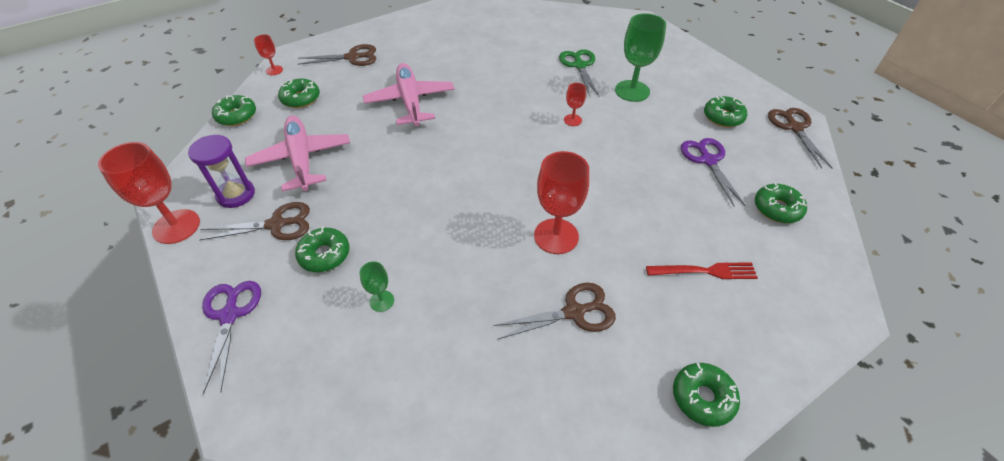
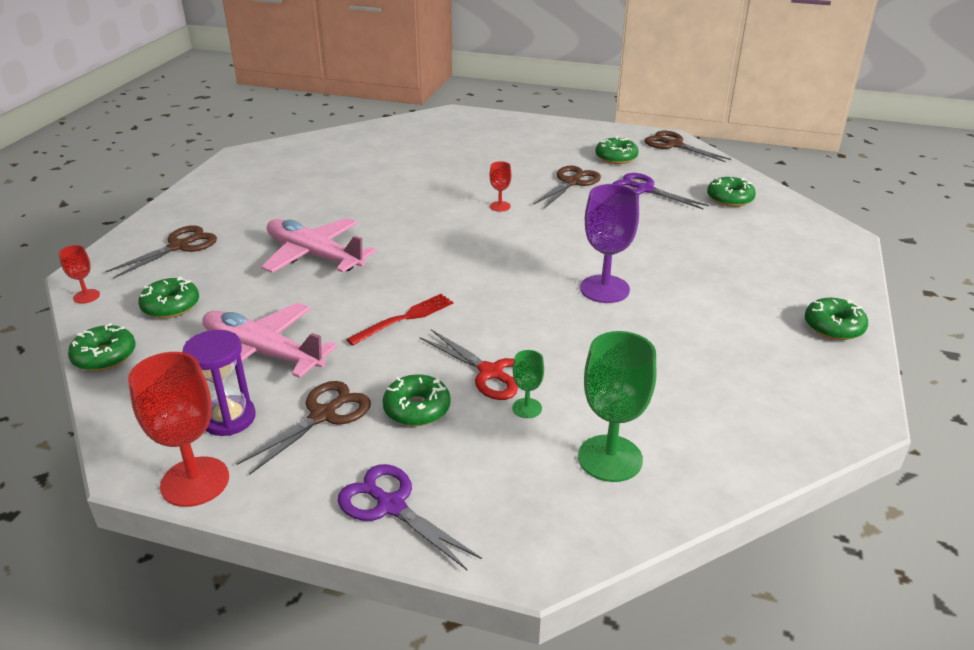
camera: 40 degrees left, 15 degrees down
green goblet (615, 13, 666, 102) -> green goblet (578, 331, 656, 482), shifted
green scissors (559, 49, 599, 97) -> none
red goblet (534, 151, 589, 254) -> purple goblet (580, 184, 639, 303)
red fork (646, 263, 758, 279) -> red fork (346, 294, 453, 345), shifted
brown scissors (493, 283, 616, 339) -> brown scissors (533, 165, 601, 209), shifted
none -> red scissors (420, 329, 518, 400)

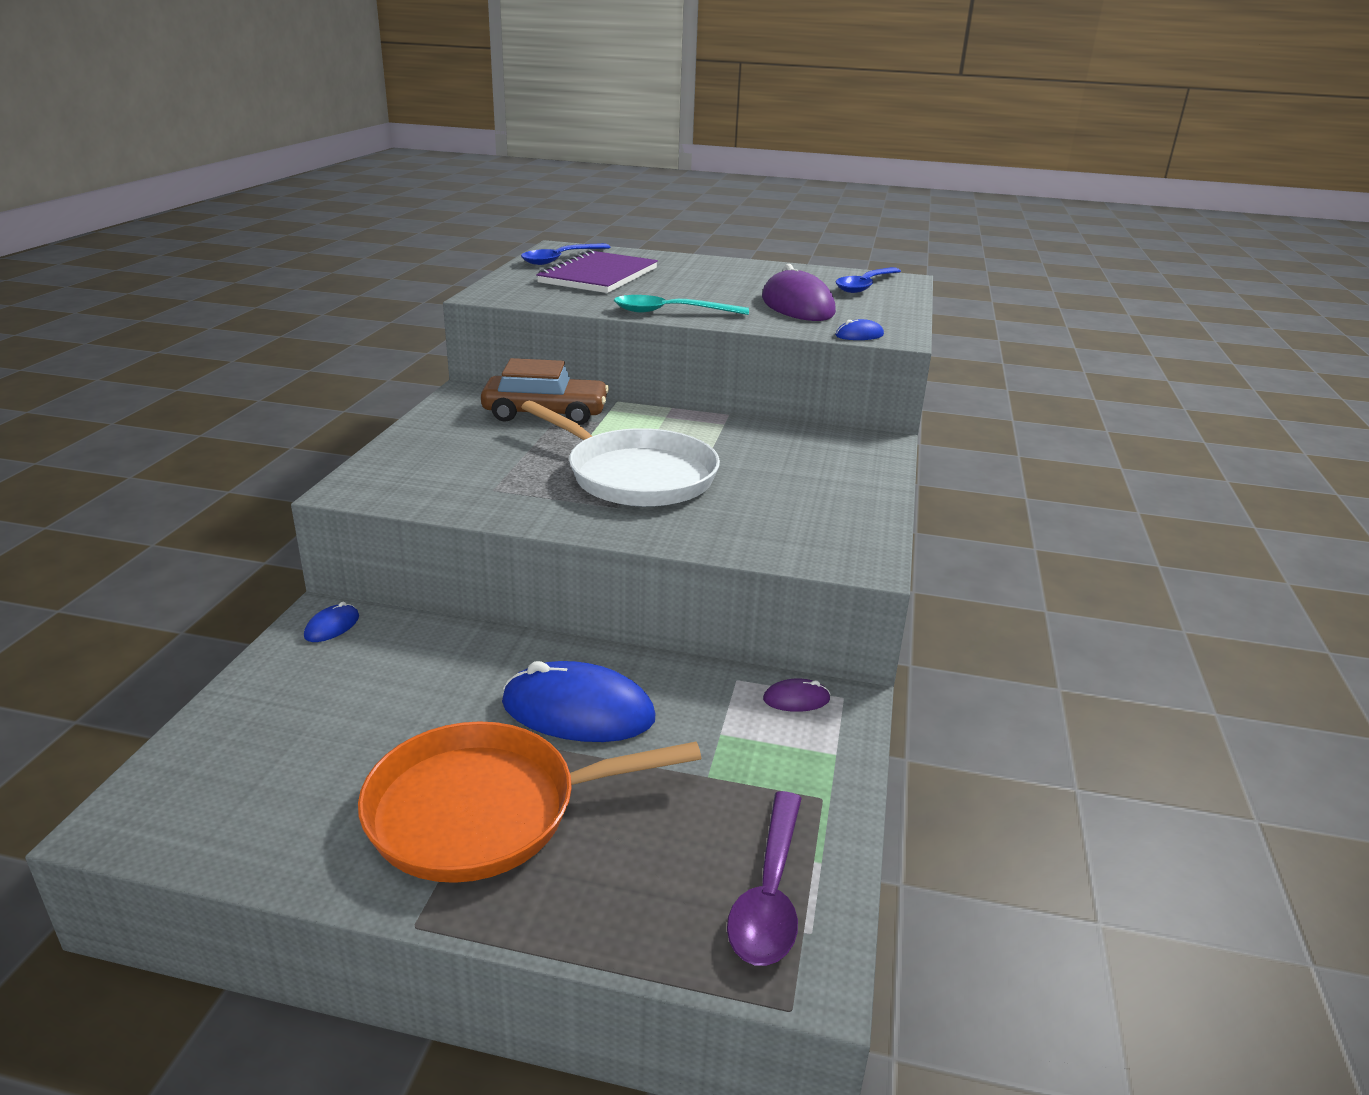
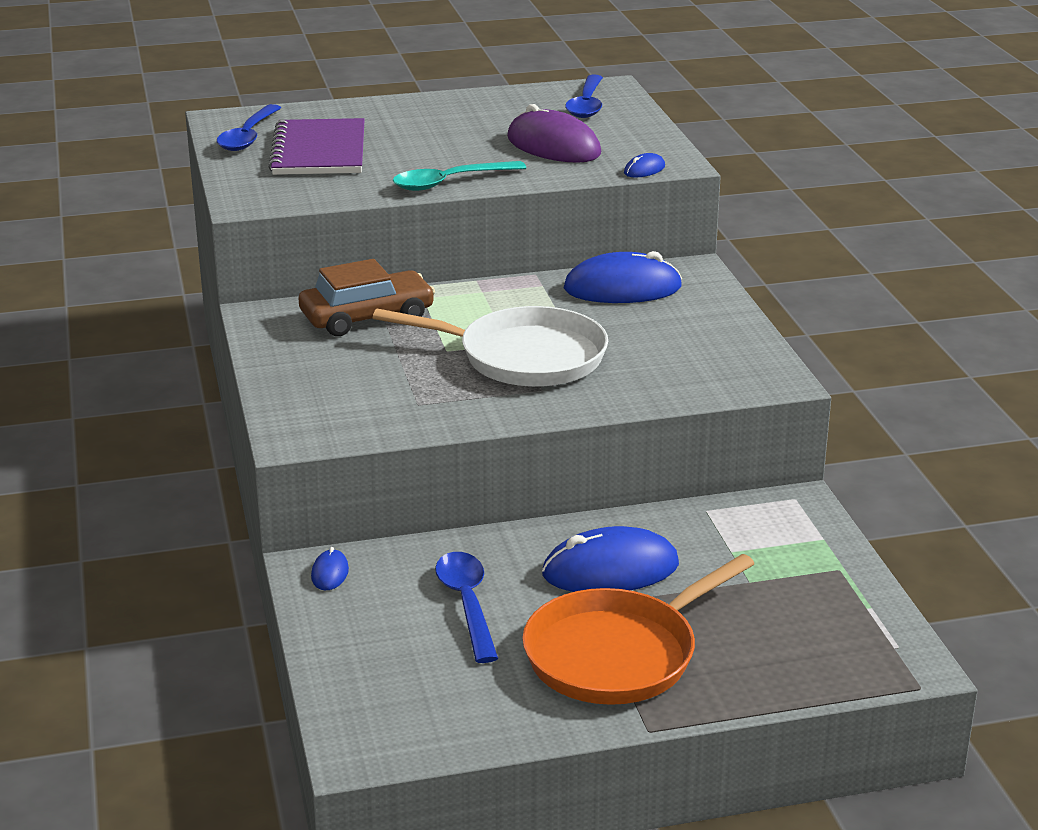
camera: 25 degrees left, 0 degrees up
purple mouse (763, 679, 830, 712) -> none
purple spoon (727, 791, 802, 966) -> none
none -> blue mouse (564, 251, 682, 303)
none -> blue spoon (435, 552, 498, 663)

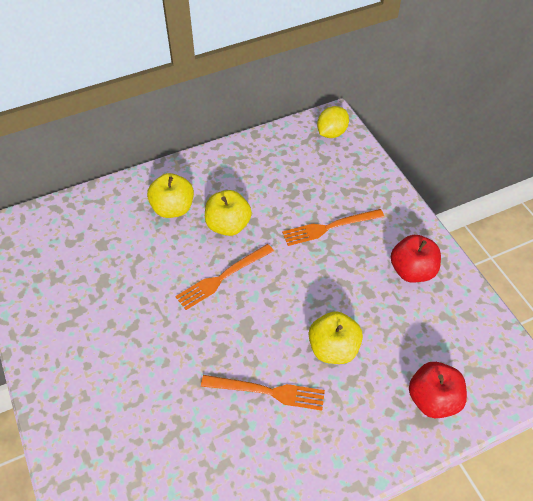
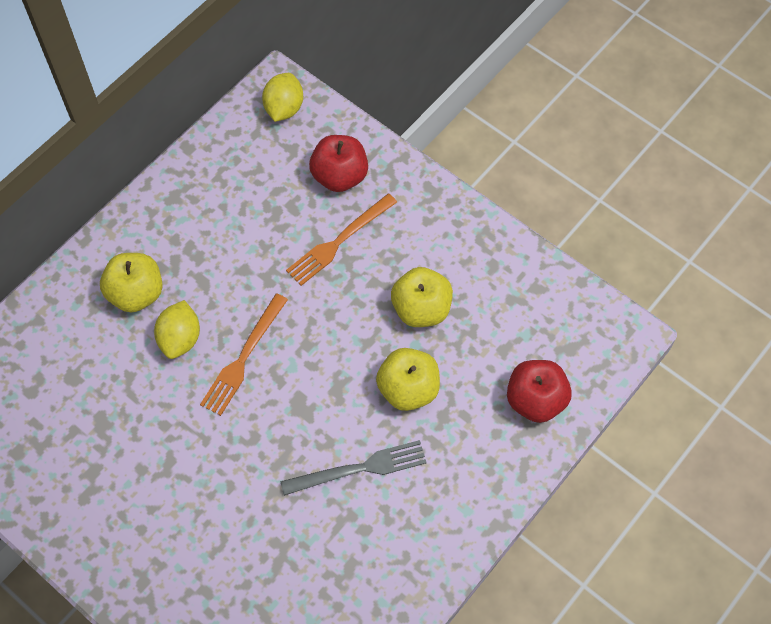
camera: 25 degrees left, 10 degrees up
yellow apple (205, 190, 252, 236) -> yellow apple (391, 267, 453, 327), shifted
red apple (391, 235, 441, 283) -> red apple (309, 135, 368, 192), shifted
orange fork (201, 375, 325, 410) -> grey fork (280, 440, 427, 496)
none -> yellow lemon (154, 300, 200, 359)

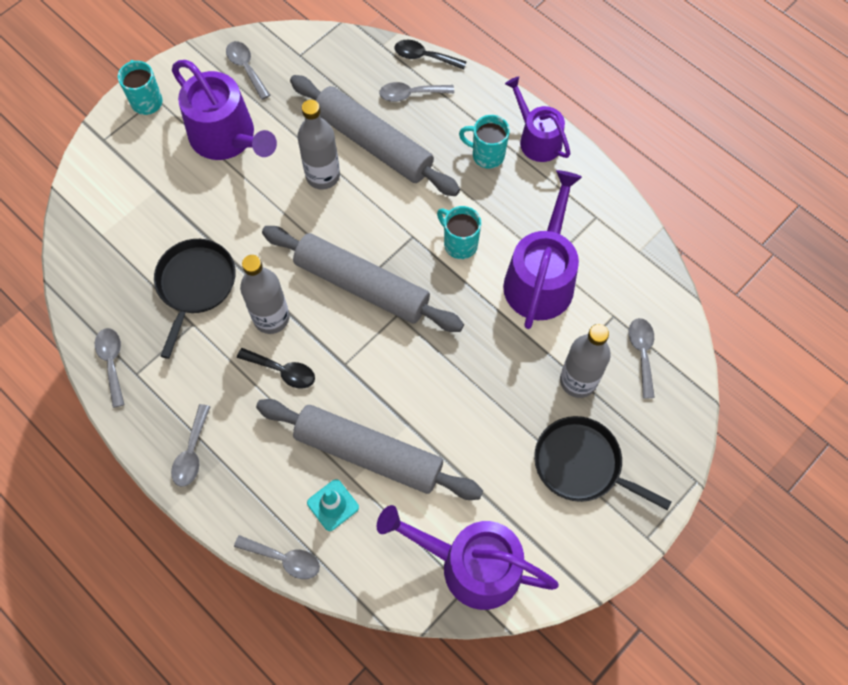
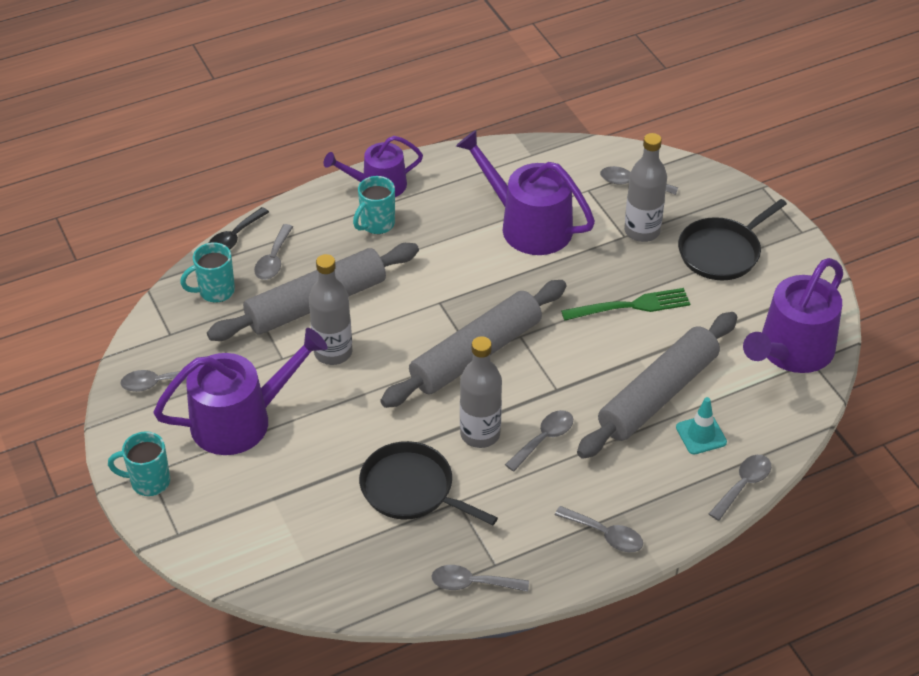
camera: 70 degrees left, 20 degrees down
turquoise mug (437, 206, 481, 259) -> turquoise mug (180, 242, 235, 303), shifted
black spoon (237, 348, 315, 389) -> grey spoon (505, 410, 573, 472)
none -> green fork (561, 288, 690, 321)

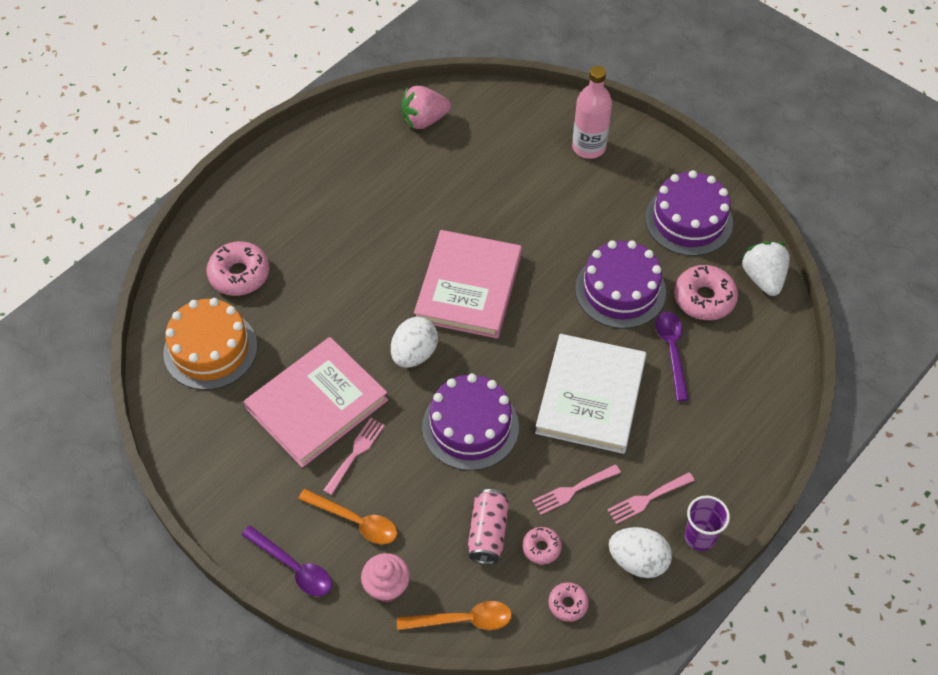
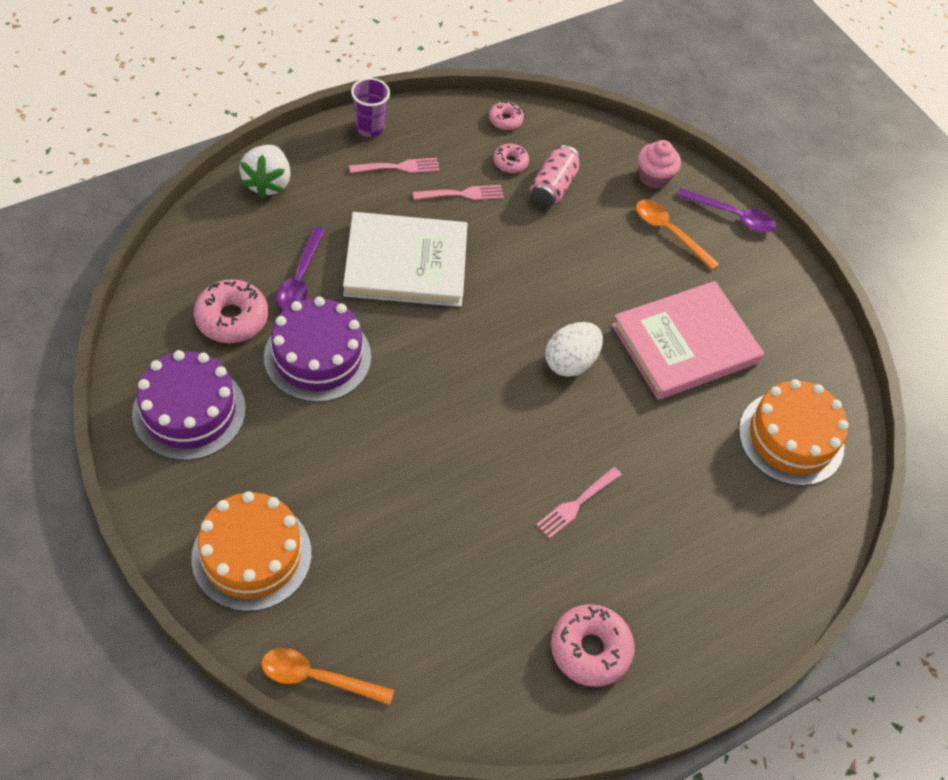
camera: 170 degrees left, 0 degrees up
pink bottle (572, 66, 612, 159) -> orange cake (191, 491, 311, 611)
pink strawberry (401, 86, 451, 129) -> none
pink book (414, 230, 522, 338) -> none
pink donut (206, 241, 270, 296) -> pink donut (551, 604, 634, 687), shifted
white strawberry (741, 241, 790, 296) -> white strawberry (239, 145, 291, 199), shifted
white book (535, 334, 646, 454) -> white book (343, 212, 468, 307), 60 degrees clockwise
purple cake (422, 374, 519, 471) -> none
pink fork (323, 418, 385, 495) -> pink fork (536, 467, 622, 539), shifted
purple spoon (242, 525, 332, 596) -> purple spoon (677, 188, 776, 233), 150 degrees clockwise
white egg (609, 527, 672, 578) -> none
orange spoon (397, 601, 512, 630) -> orange spoon (261, 648, 394, 705), shifted

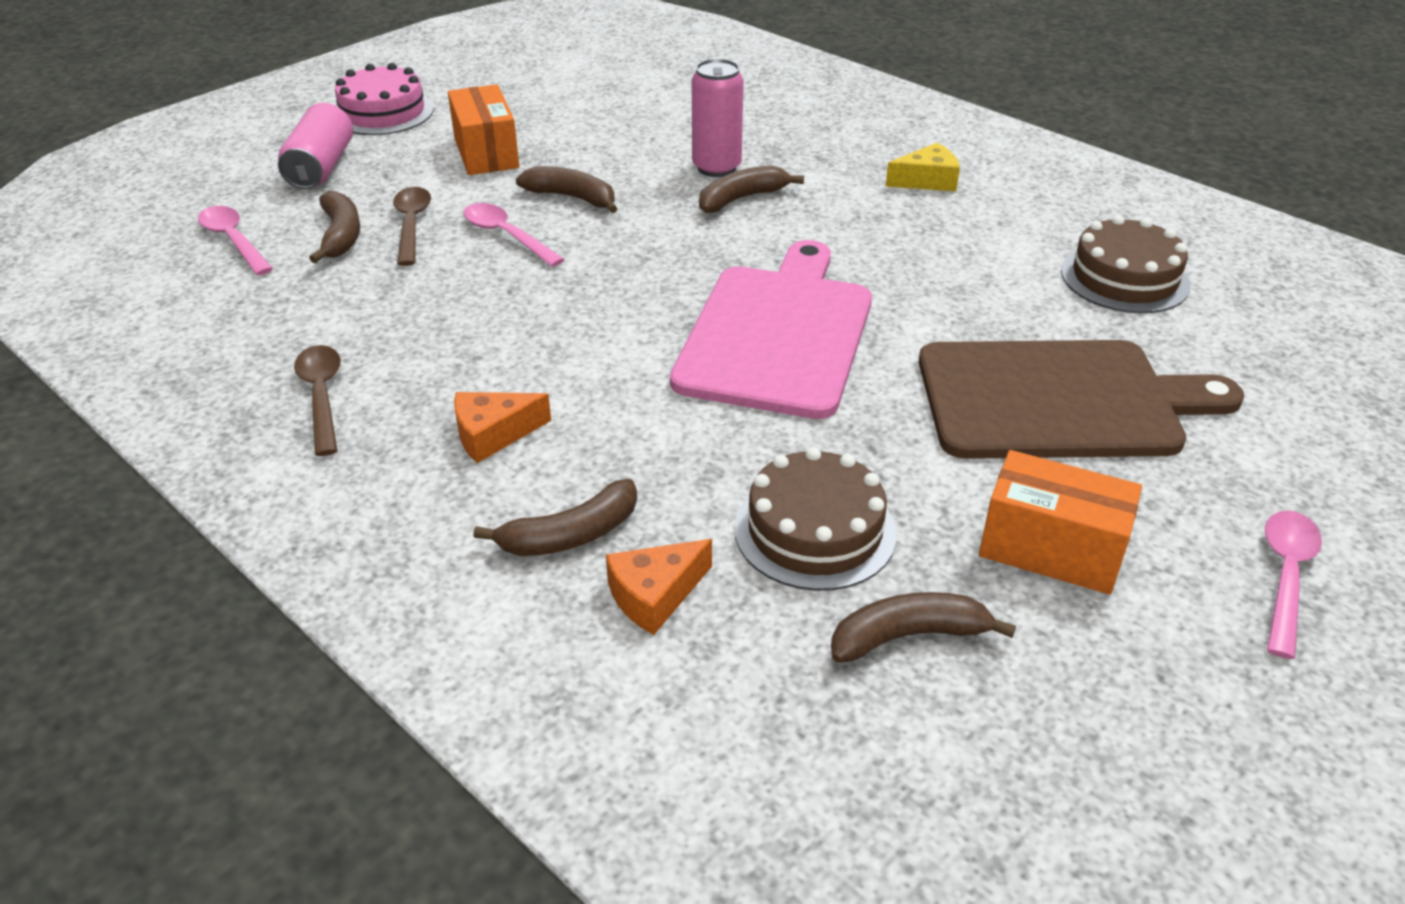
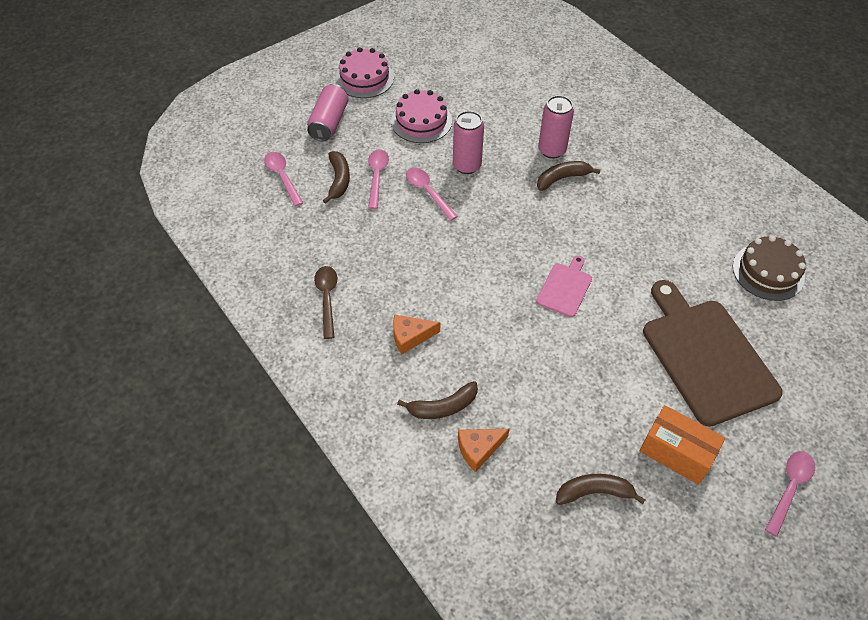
camera: 10 degrees right, 15 degrees up
orange box (448, 84, 519, 175) -> pink cake (391, 89, 452, 143)
yellow cheese (886, 143, 960, 191) -> none
brown banana (516, 166, 618, 213) -> pink can (453, 111, 484, 174)
brown spoon (393, 187, 431, 266) -> pink spoon (368, 149, 389, 209)
pink cutting board (670, 240, 872, 419) -> pink cutting board (536, 255, 592, 317), x0.48
brown cutting board (919, 340, 1244, 459) -> brown cutting board (643, 280, 783, 427), 120 degrees counterclockwise
brown cake (734, 447, 897, 591) -> none

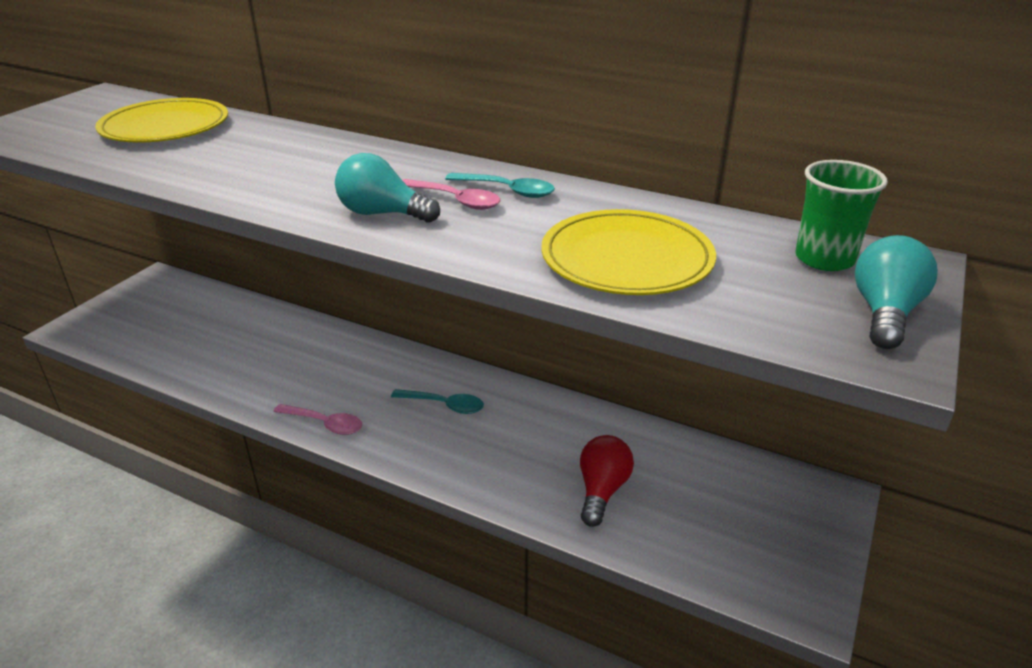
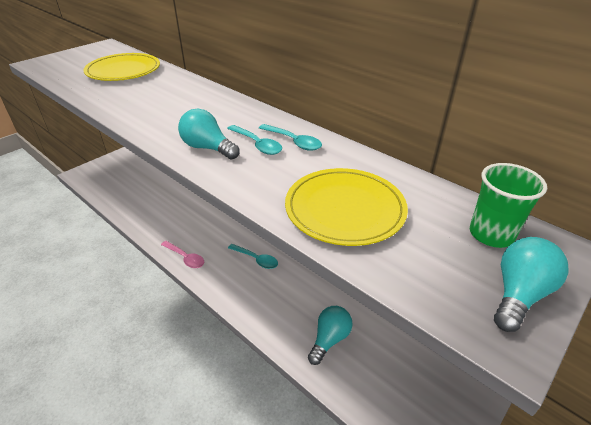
camera: 15 degrees right, 5 degrees up
pink spoon (402, 179, 500, 210) -> turquoise spoon (227, 125, 282, 155)
red light bulb (580, 435, 634, 527) -> turquoise light bulb (308, 306, 353, 365)

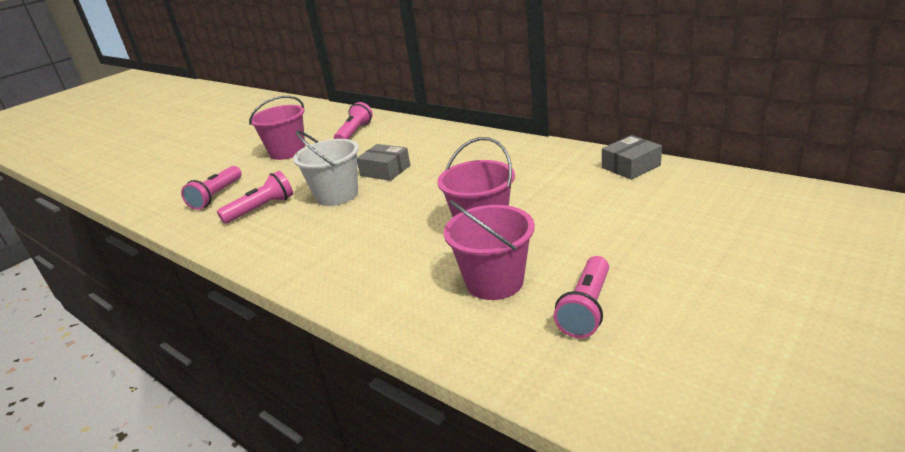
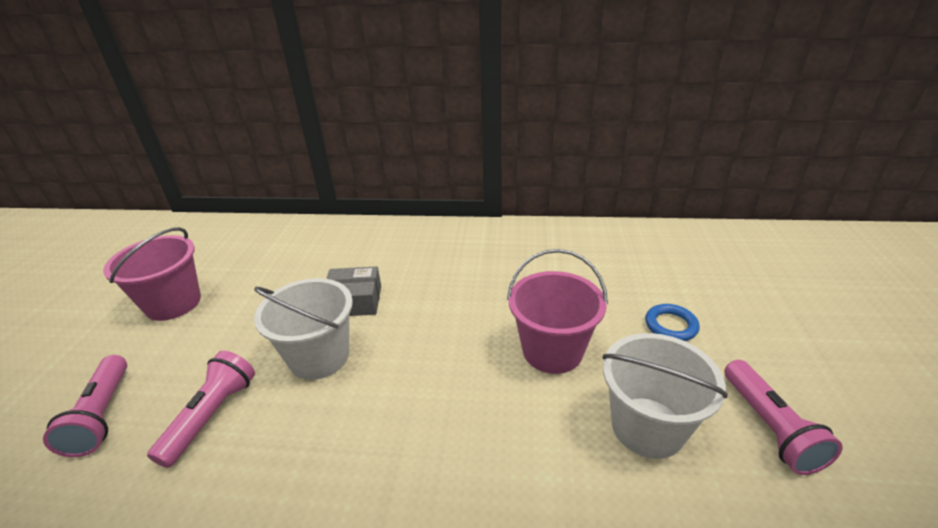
camera: 35 degrees left, 5 degrees up
pink flashlight (334, 102, 373, 139) -> none
grey box (602, 135, 662, 180) -> none
pink bucket (444, 200, 535, 300) -> white bucket (602, 333, 728, 459)
none -> blue ring (645, 304, 700, 341)

